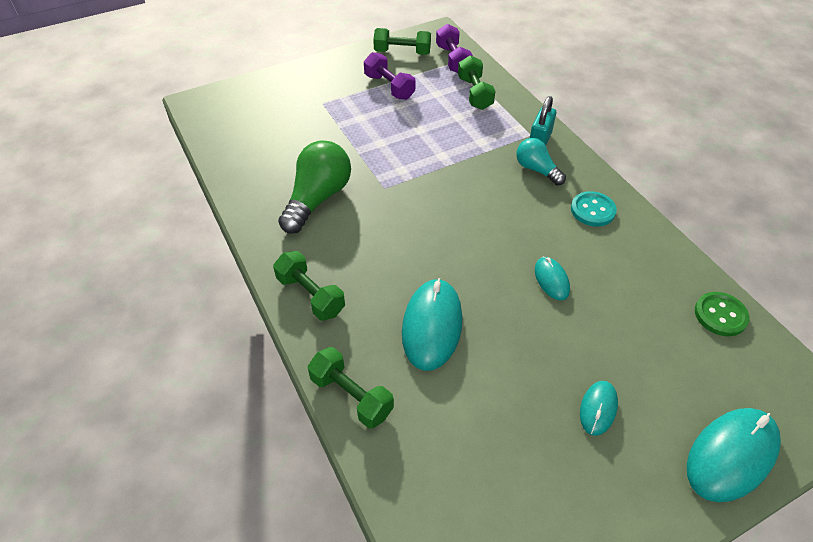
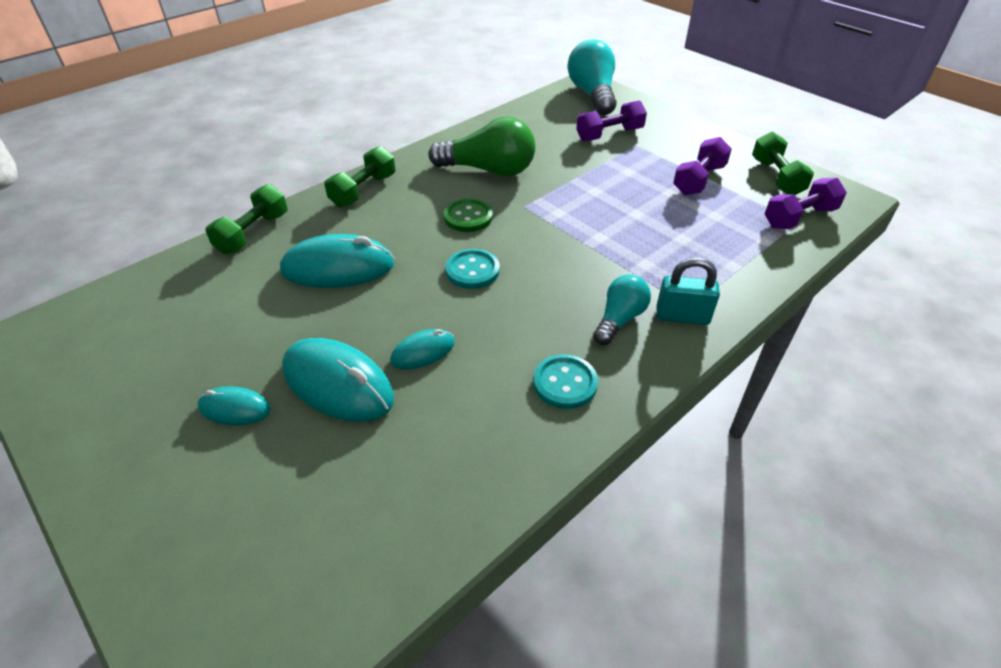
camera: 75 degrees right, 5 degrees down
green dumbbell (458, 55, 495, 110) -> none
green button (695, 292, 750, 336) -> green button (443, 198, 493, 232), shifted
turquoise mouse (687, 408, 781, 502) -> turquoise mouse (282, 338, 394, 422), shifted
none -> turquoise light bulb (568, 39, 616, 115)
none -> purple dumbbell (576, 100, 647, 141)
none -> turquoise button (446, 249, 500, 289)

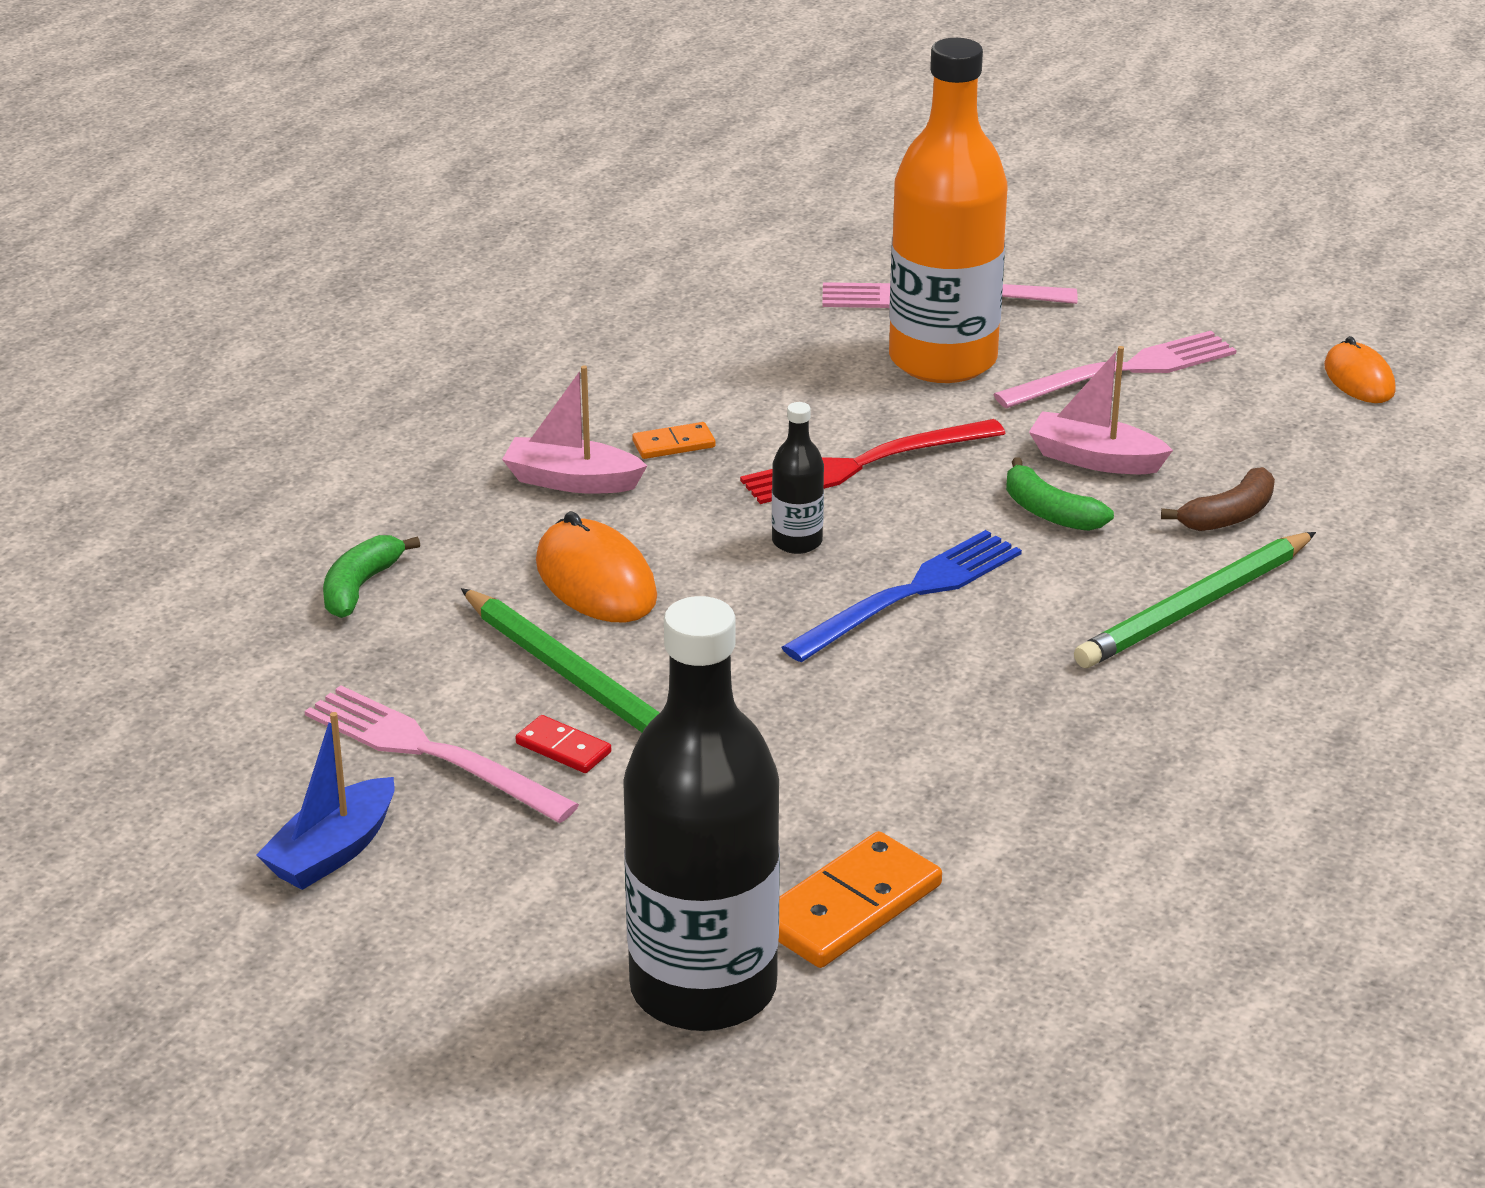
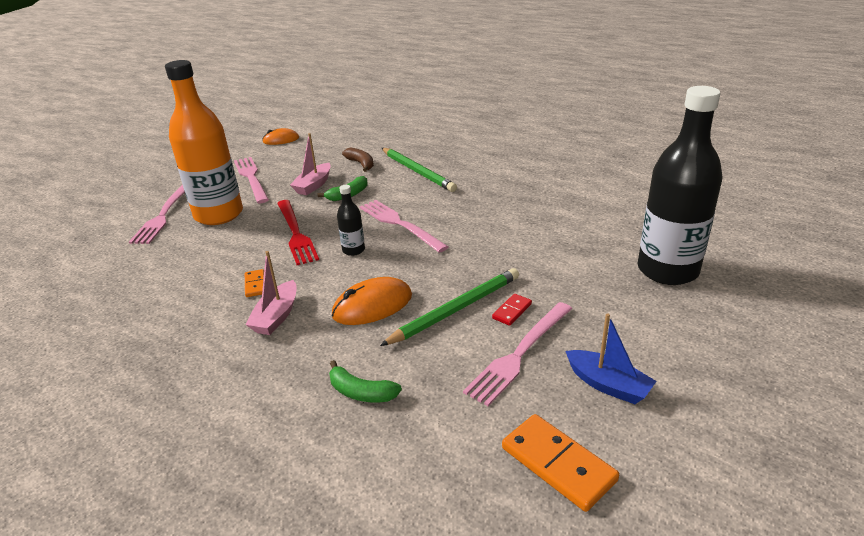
camera: 85 degrees left, 0 degrees up
blue fork (781, 530, 1022, 662) -> pink fork (360, 200, 449, 253)
orange domino (778, 831, 942, 968) -> orange domino (502, 414, 619, 512), shifted

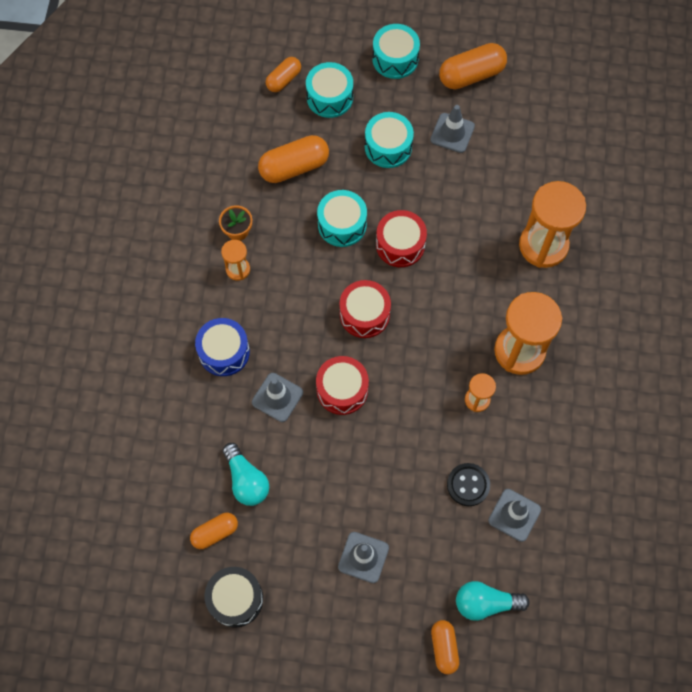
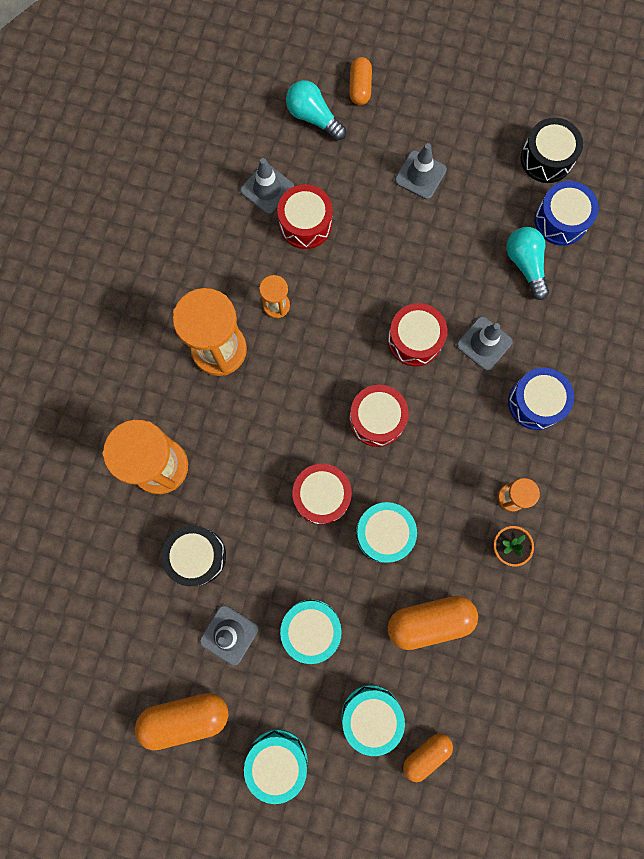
camera: 170 degrees left, 10 degrees up
black button (447, 463, 490, 506) -> red drum (277, 184, 333, 249)
orange capsule (190, 513, 238, 549) -> blue drum (535, 181, 599, 246)
turquoise light bulb (456, 581, 530, 621) -> turquoise light bulb (286, 80, 346, 141), 150 degrees counterclockwise
none -> black drum (162, 526, 226, 586)

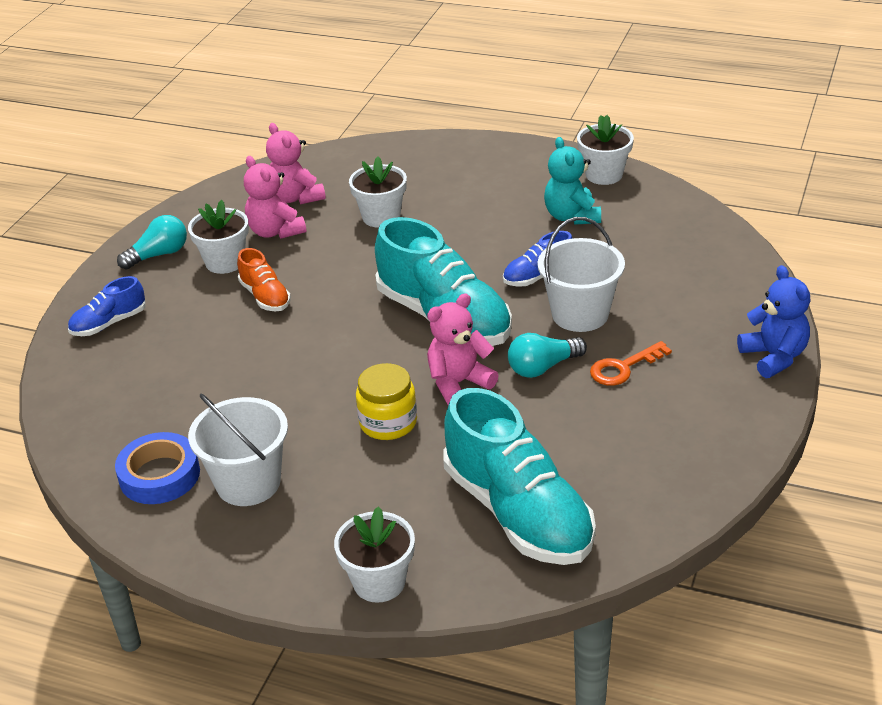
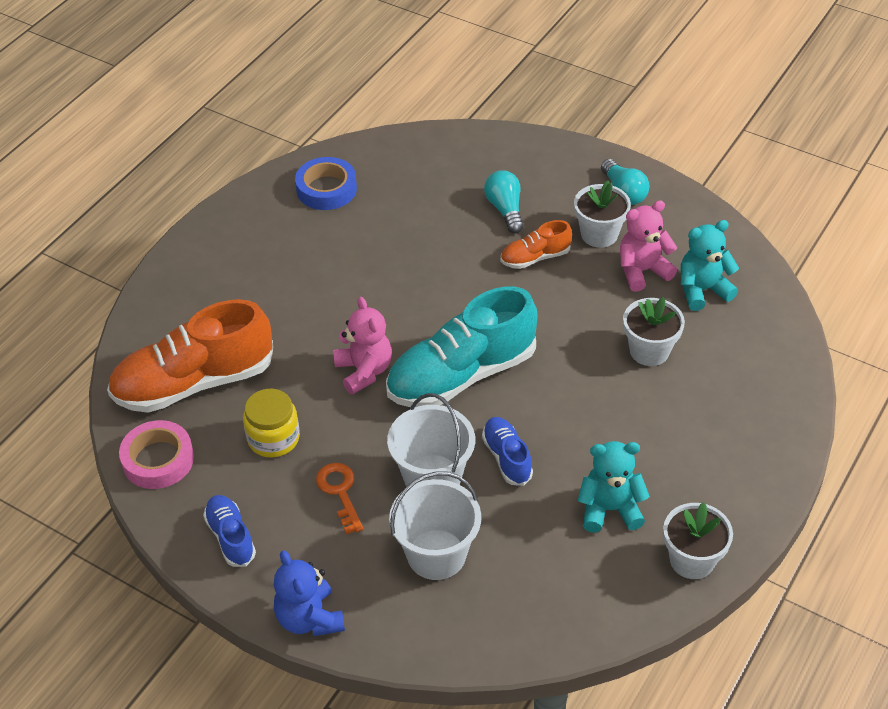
camera: 100 degrees right, 10 degrees up
pink teddy bear (266, 123, 326, 204) -> turquoise teddy bear (681, 220, 739, 311)
blue teddy bear (737, 265, 810, 378) -> blue teddy bear (274, 550, 345, 636), 75 degrees clockwise
blue shoe (68, 276, 146, 336) -> blue shoe (203, 495, 256, 567), shifted
turquoise light bulb (508, 333, 587, 378) -> turquoise light bulb (484, 170, 524, 233), shifted
yellow jar (356, 363, 417, 440) -> yellow jar (243, 389, 300, 458), shifted
turquoise shoe (443, 388, 596, 565) -> orange shoe (107, 299, 274, 413)
white bucket (188, 394, 288, 506) -> white bucket (389, 471, 481, 580), shifted
white flower pot (334, 506, 415, 603) -> none
none -> pink tape (119, 420, 194, 489)

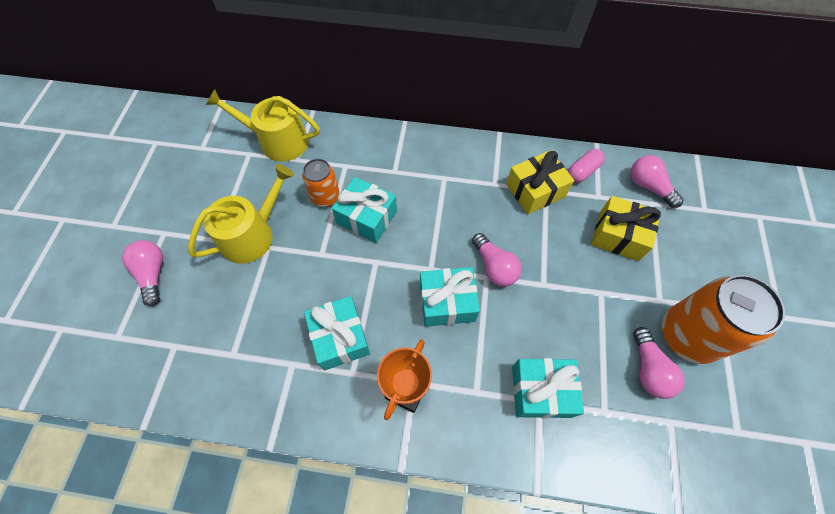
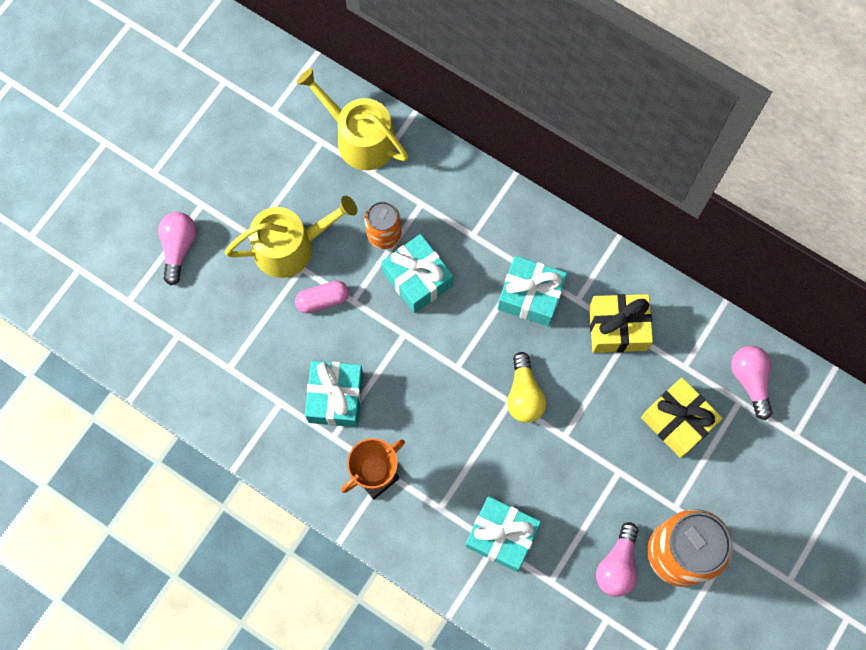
camera: 25 degrees right, 10 degrees up
pink capsule (568, 149, 605, 183) -> pink capsule (295, 281, 349, 313), shifted
pink light bulb (472, 233, 522, 287) -> yellow light bulb (507, 352, 546, 423)
turquoise gift (420, 267, 480, 327) -> turquoise gift (498, 256, 567, 327), shifted

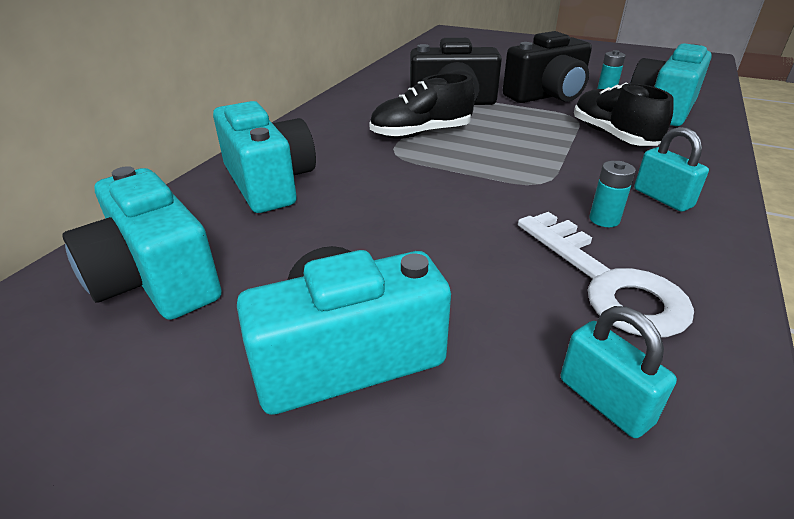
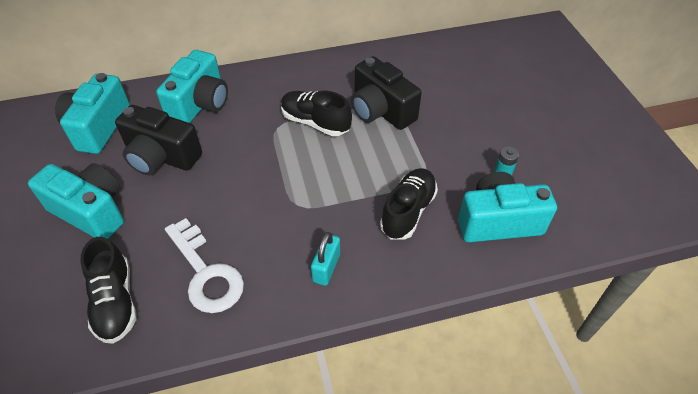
camera: 50 degrees right, 15 degrees up
black camera (503, 31, 592, 103) -> black camera (115, 105, 202, 175), shifted
turquoise battery (589, 161, 636, 227) -> none
white key (518, 212, 694, 338) -> white key (165, 218, 244, 313), 60 degrees counterclockwise
turquoise padlock (561, 306, 677, 438) -> black shoe (80, 237, 137, 344)

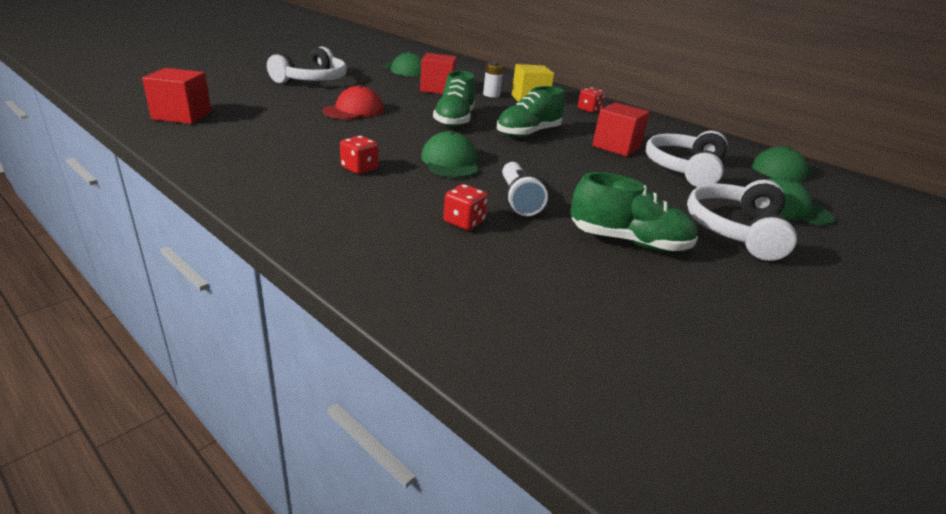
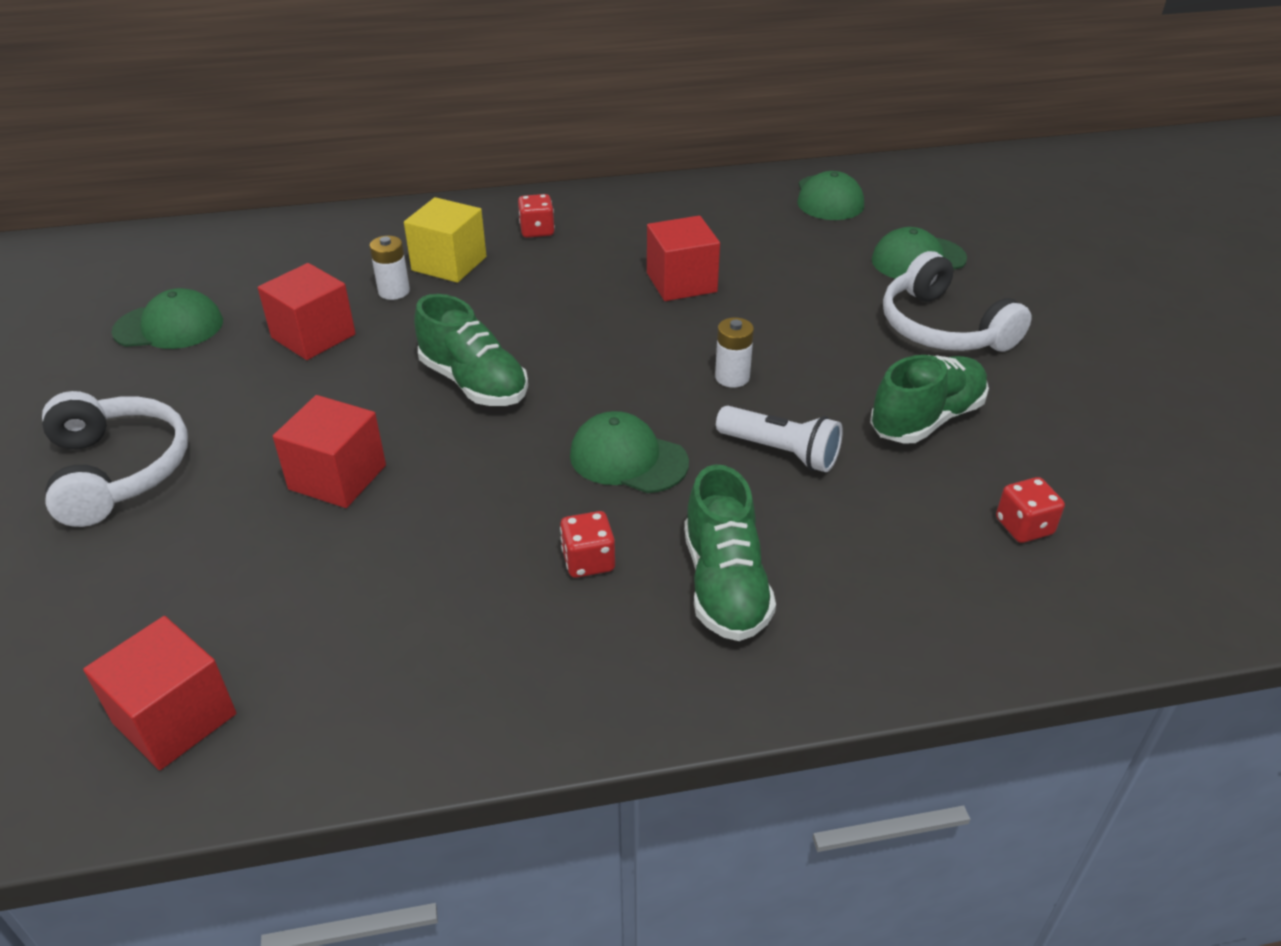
camera: 50 degrees left, 10 degrees up
red cap (323, 85, 384, 120) -> red cube (273, 395, 386, 508)
green shoe (497, 86, 565, 138) -> green shoe (684, 465, 776, 641), shifted
white headphones (646, 131, 728, 187) -> none
red dice (443, 184, 488, 230) -> red dice (996, 477, 1065, 543), shifted
none -> white battery (715, 317, 754, 388)

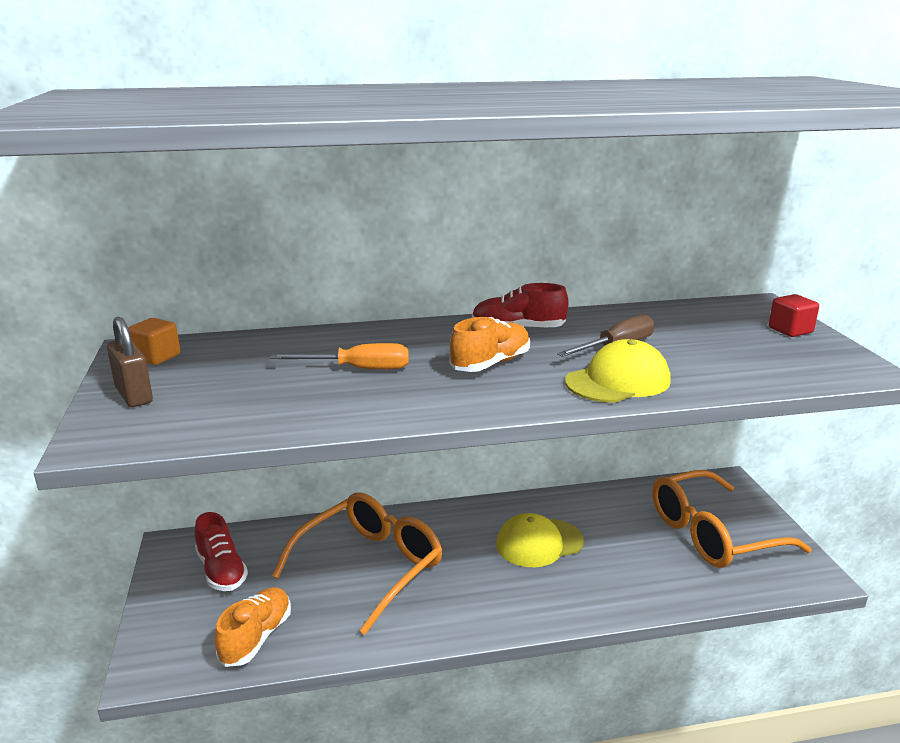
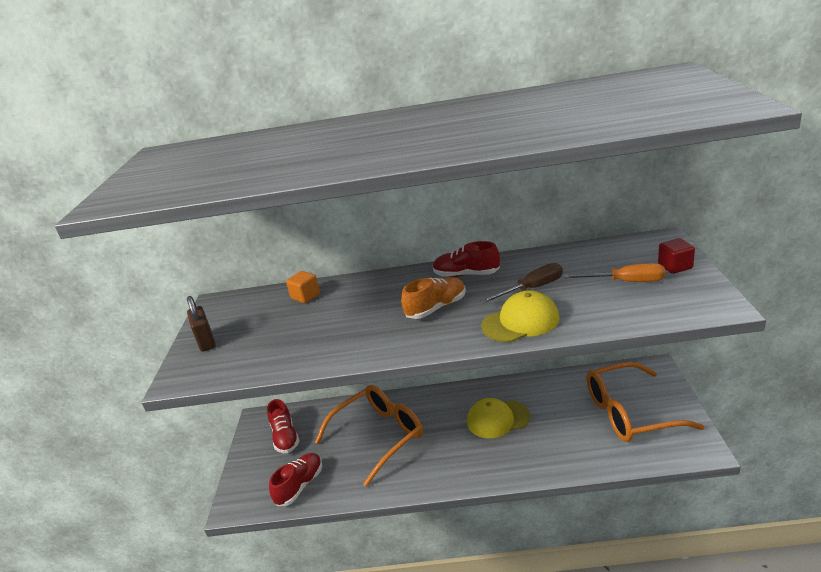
camera: 15 degrees right, 5 degrees up
orange cube (128, 318, 180, 365) -> orange cube (286, 271, 320, 303), shifted
orange screwdriver (270, 343, 409, 370) -> orange screwdriver (563, 263, 665, 282), shifted
orange shoe (215, 587, 291, 667) -> red shoe (269, 453, 322, 506)

